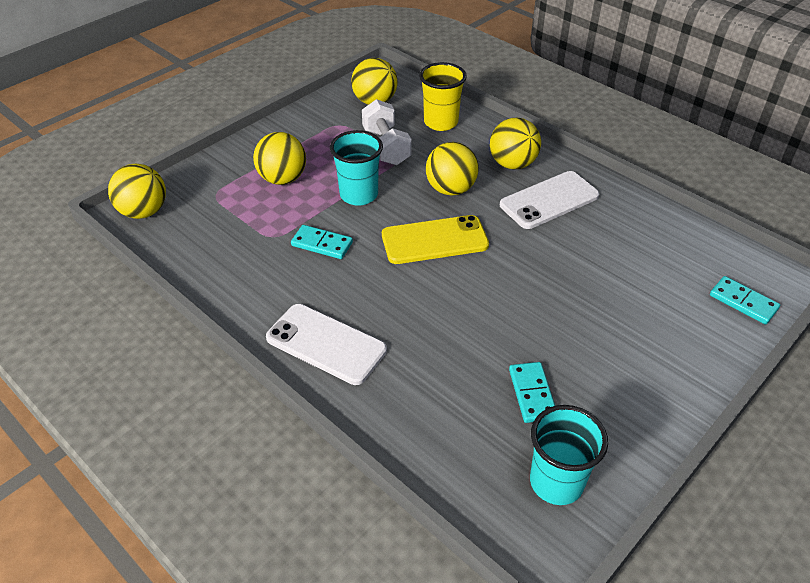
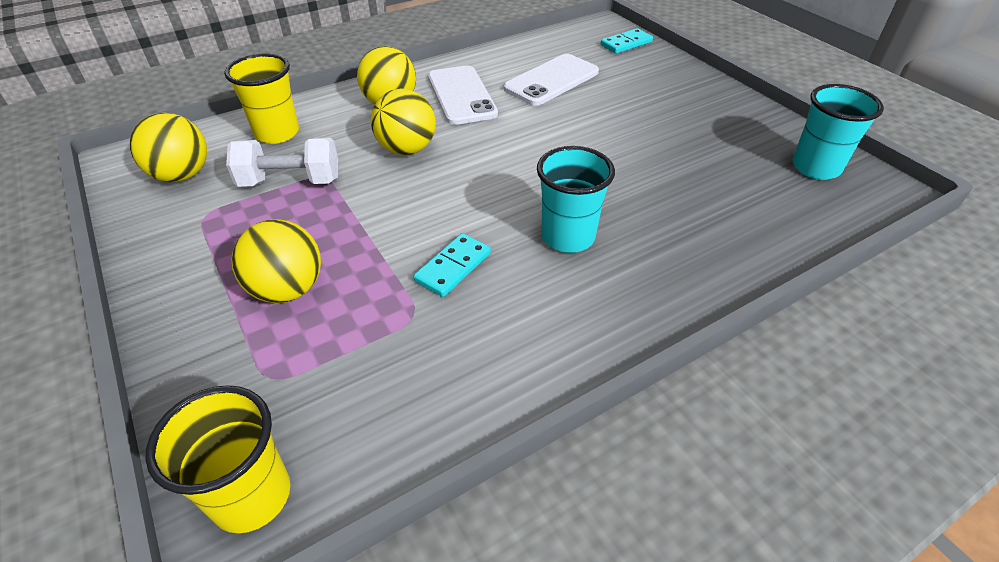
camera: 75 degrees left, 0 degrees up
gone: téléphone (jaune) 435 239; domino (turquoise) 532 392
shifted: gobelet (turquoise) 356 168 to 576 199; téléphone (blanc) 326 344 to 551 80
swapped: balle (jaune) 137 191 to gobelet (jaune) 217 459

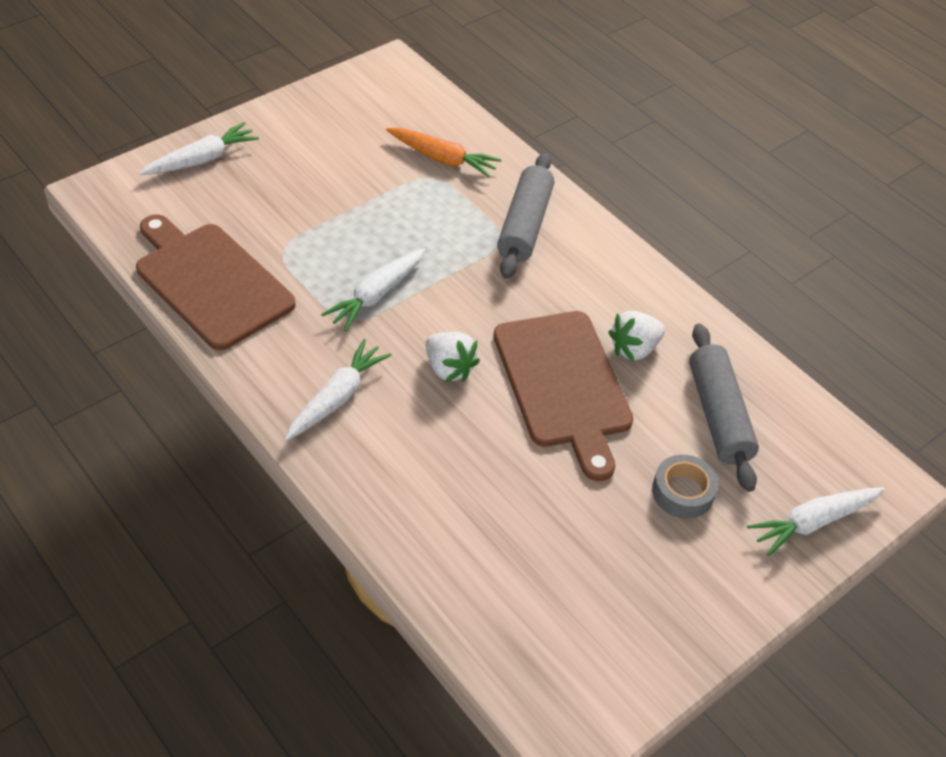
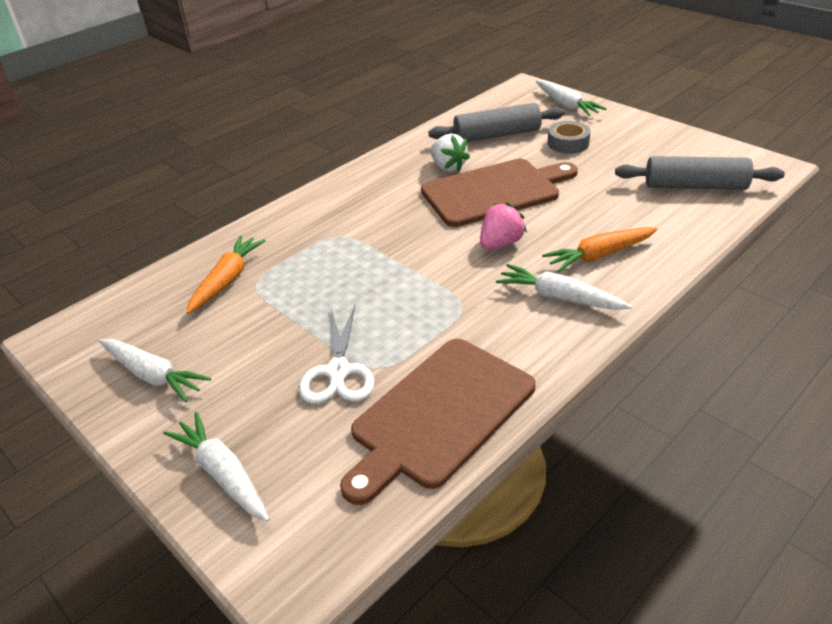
camera: 90 degrees left, 10 degrees down
new: carotte (orange) 600 249; ciseaux (blanc) 337 354
shifted: rouleau à pâtisserie (gris) 525 216 to 700 173; carotte (blanc) 373 289 to 155 370
repainted: fraise (blanc) 453 357 to fraise (rose) 503 225

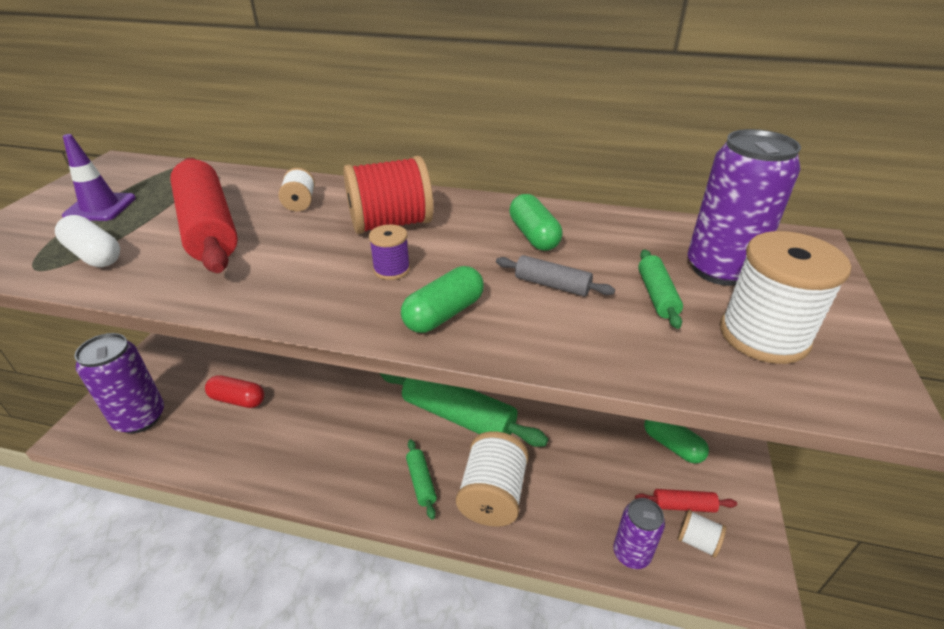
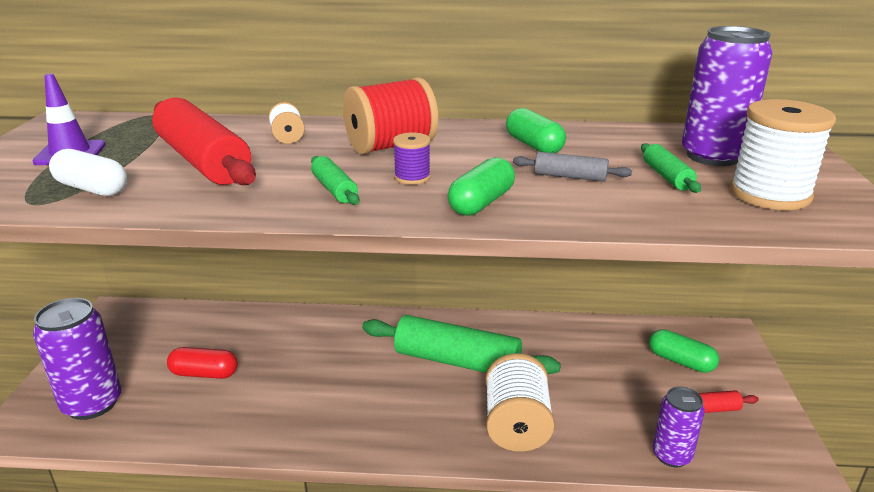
camera: 10 degrees left, 10 degrees down
gone: bobine (blanc) 702 534
shifted: rouleau à pâtisserie (vert) 421 479 to 335 180

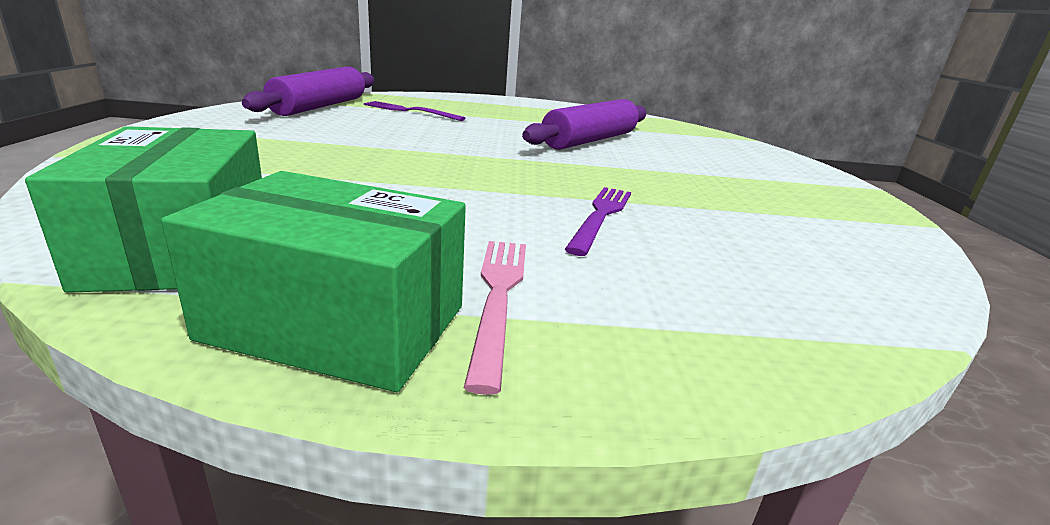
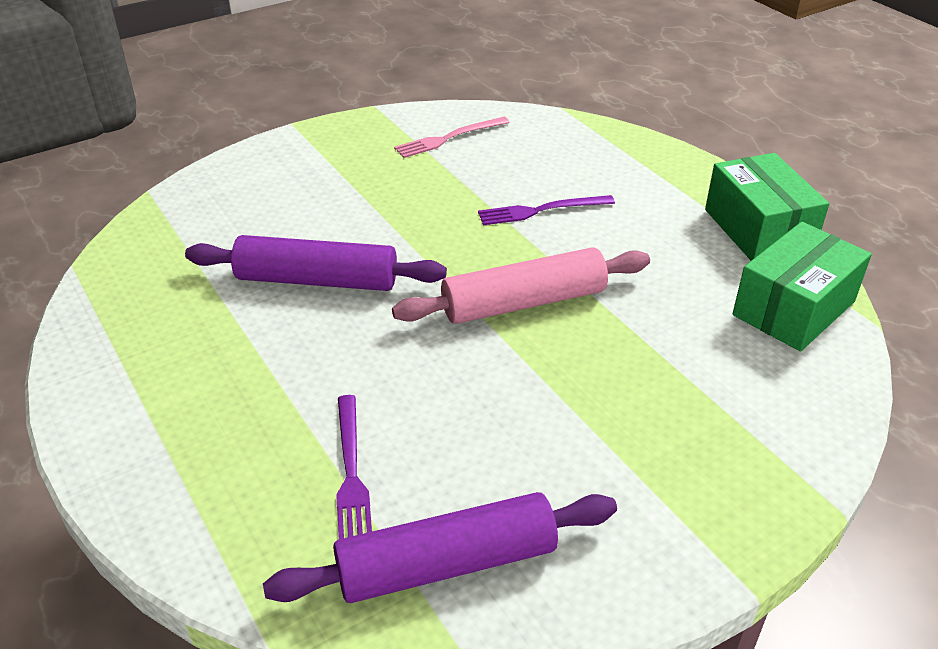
camera: 120 degrees left, 15 degrees up
new: rouleau à pâtisserie (rose) 521 285
shifted: fourchette (rose) 495 318 to 452 137

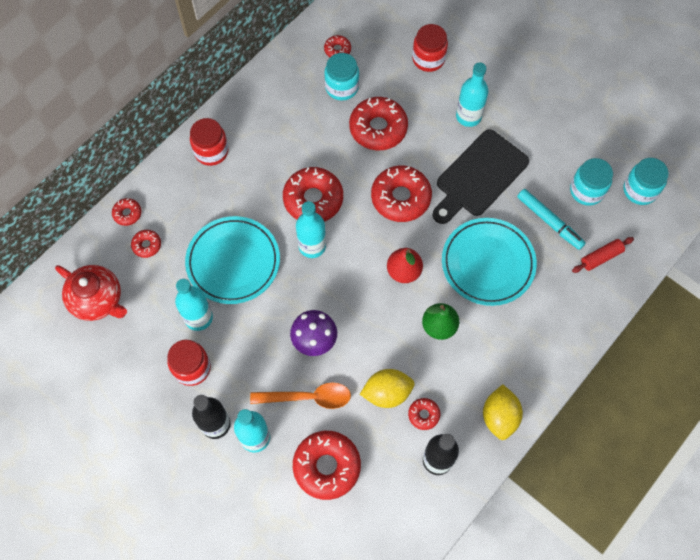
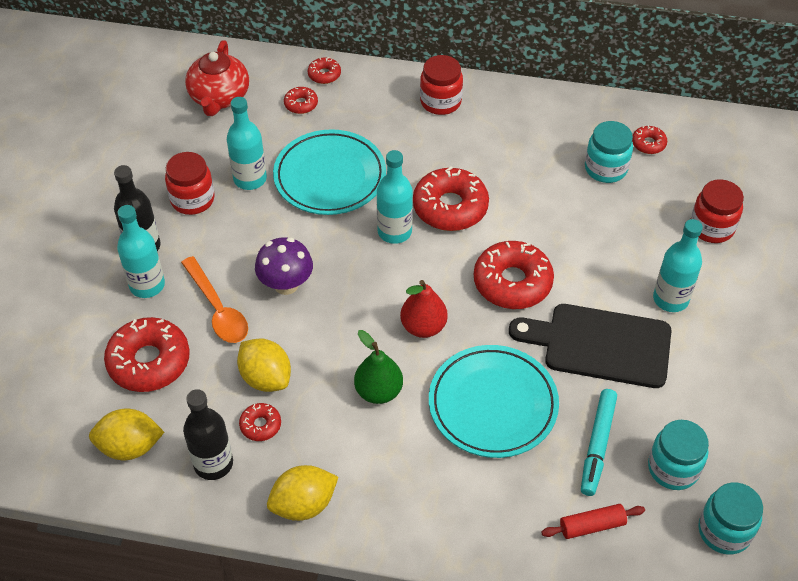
camera: 60 degrees right, 15 degrees down
gone: beignet (rouge) 378 123
new: citron (jaune) 126 434
rotated: rouleau à pâtisserie (rouge) 603 255 = 593 521 45 degrees counterclockwise

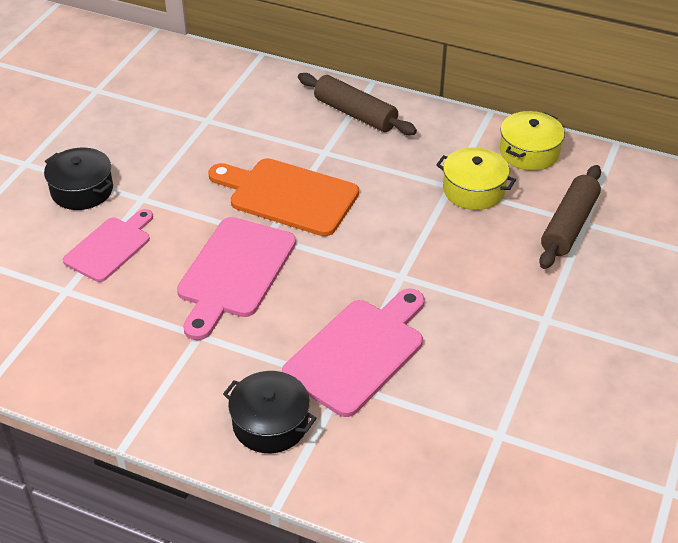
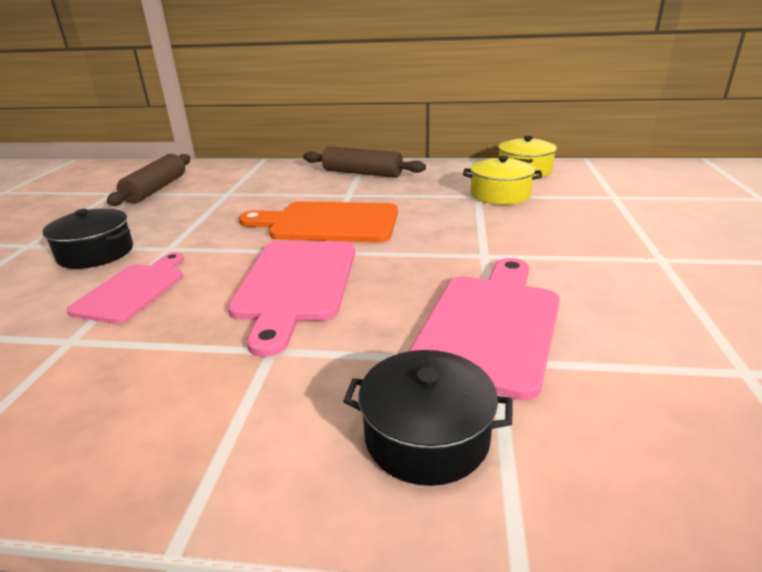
camera: 15 degrees left, 15 degrees down
shifted: rouleau à pâtisserie (marron) 570 217 to 148 180

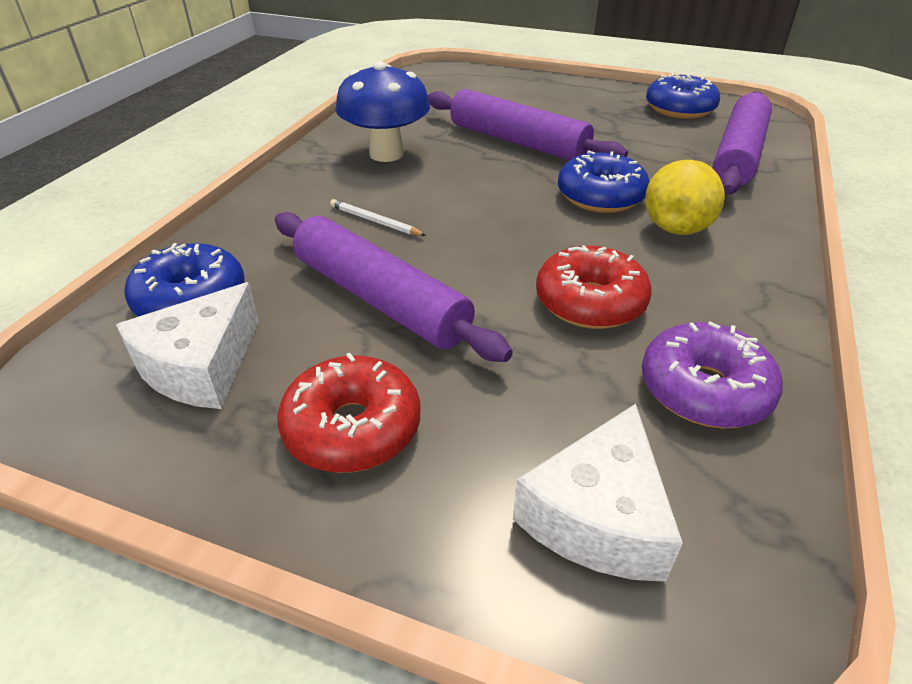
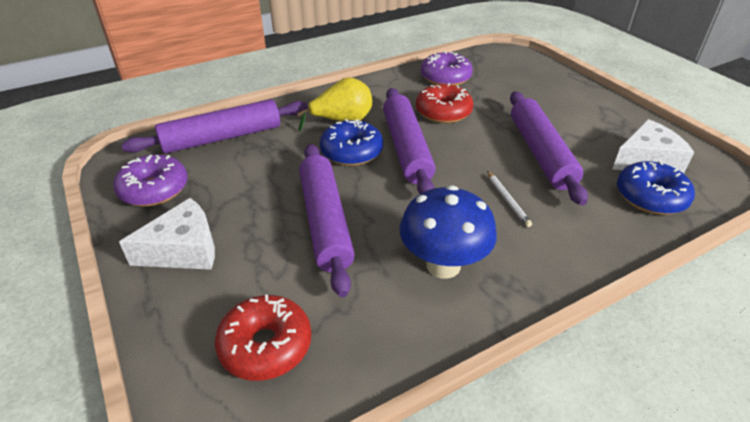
camera: 140 degrees left, 0 degrees up
new: rouleau à pâtisserie (violet) 409 141
shifted: beignet (rouge) 348 413 to 263 337; fromage (blanc) 598 493 to 167 234
repainted: beignet (bleu) 683 96 to beignet (violet) 150 180

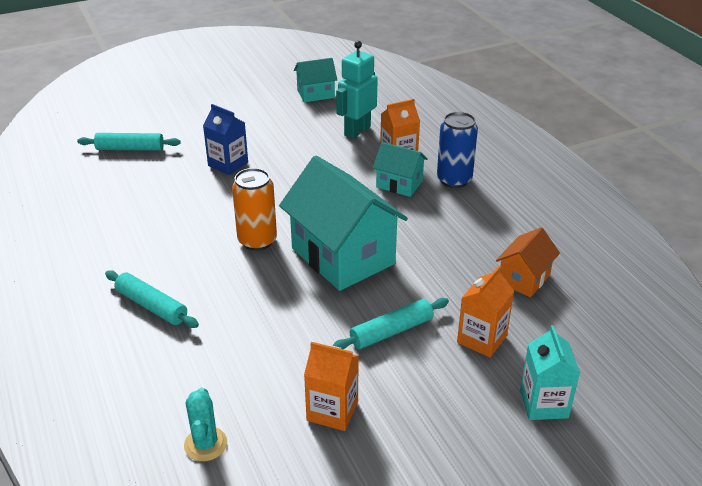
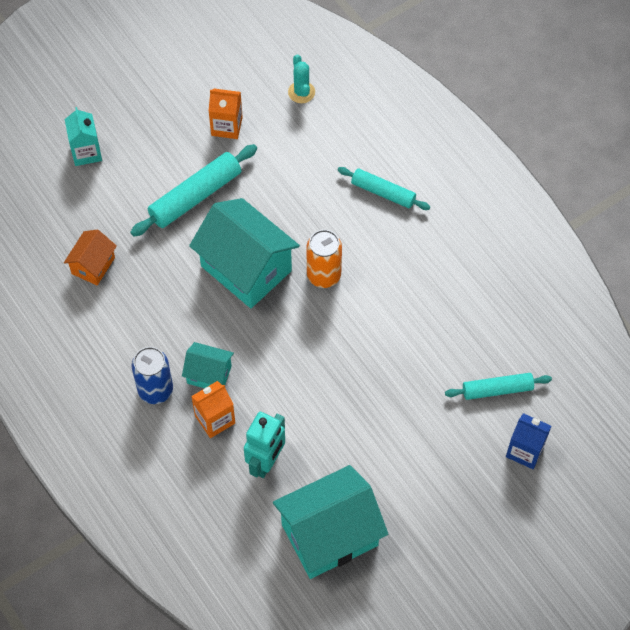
camera: 170 degrees right, 25 degrees up
gone: brique de lait (orange) 485 311
shifted: brique de lait (bleu) 225 139 to 528 441
scaled: maison (turquoise) 315 80 = 330 522 x1.97; rouleau à pâtisserie (turquoise) 390 323 = 193 190 x1.55

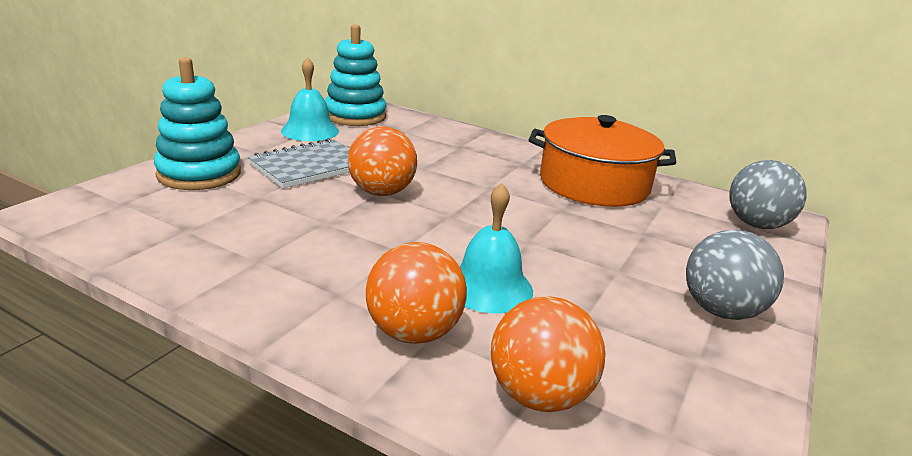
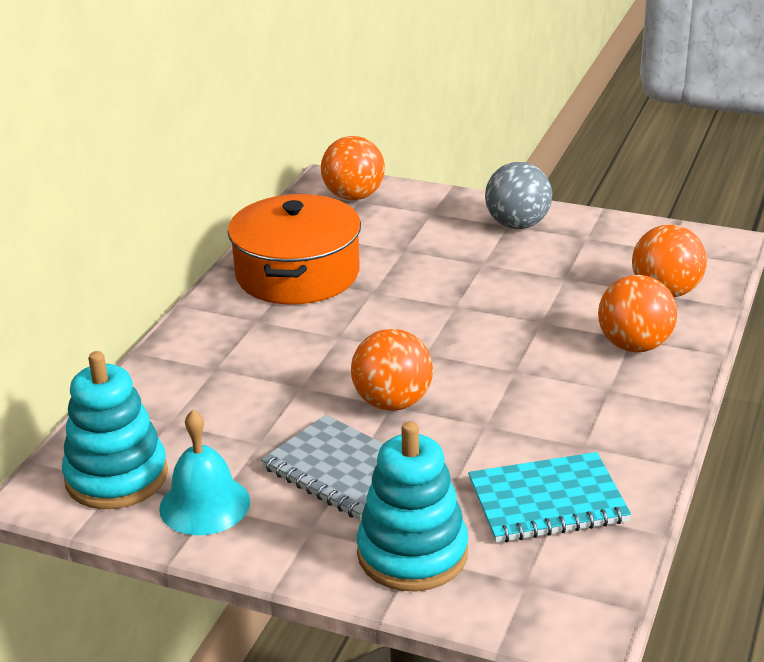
camera: 95 degrees left, 5 degrees up
gone: cloche (turquoise) 496 248
new: carnet (turquoise) 549 497
repainted: balle (gris) 768 194 to balle (orange) 353 168

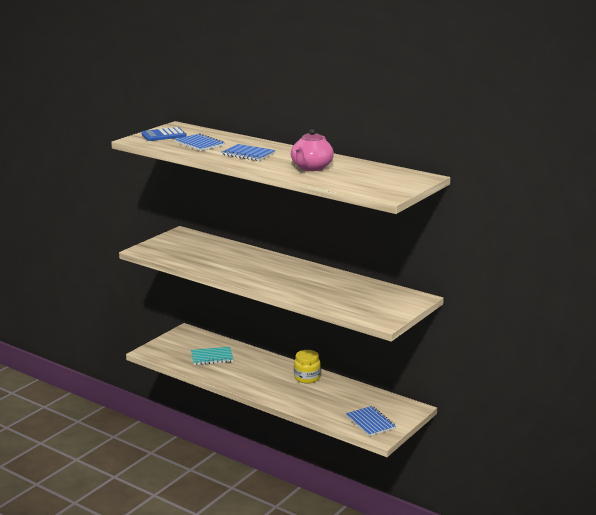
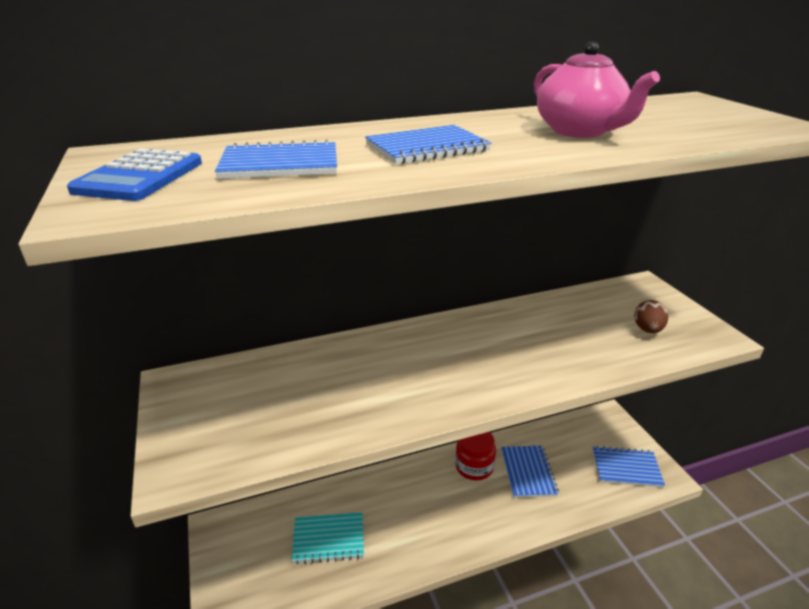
camera: 55 degrees left, 10 degrees up
new: œuf (marron) 651 316; carnet (bleu) 530 472
repainted: bocal (jaune) 307 366 to bocal (rouge) 475 456
rotated: carnet (turquoise) 212 356 = 328 538 60 degrees clockwise

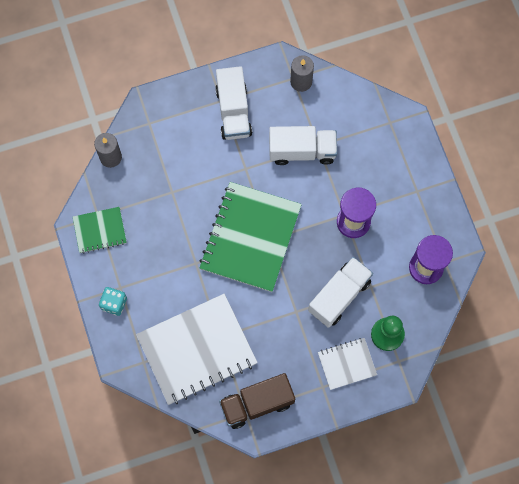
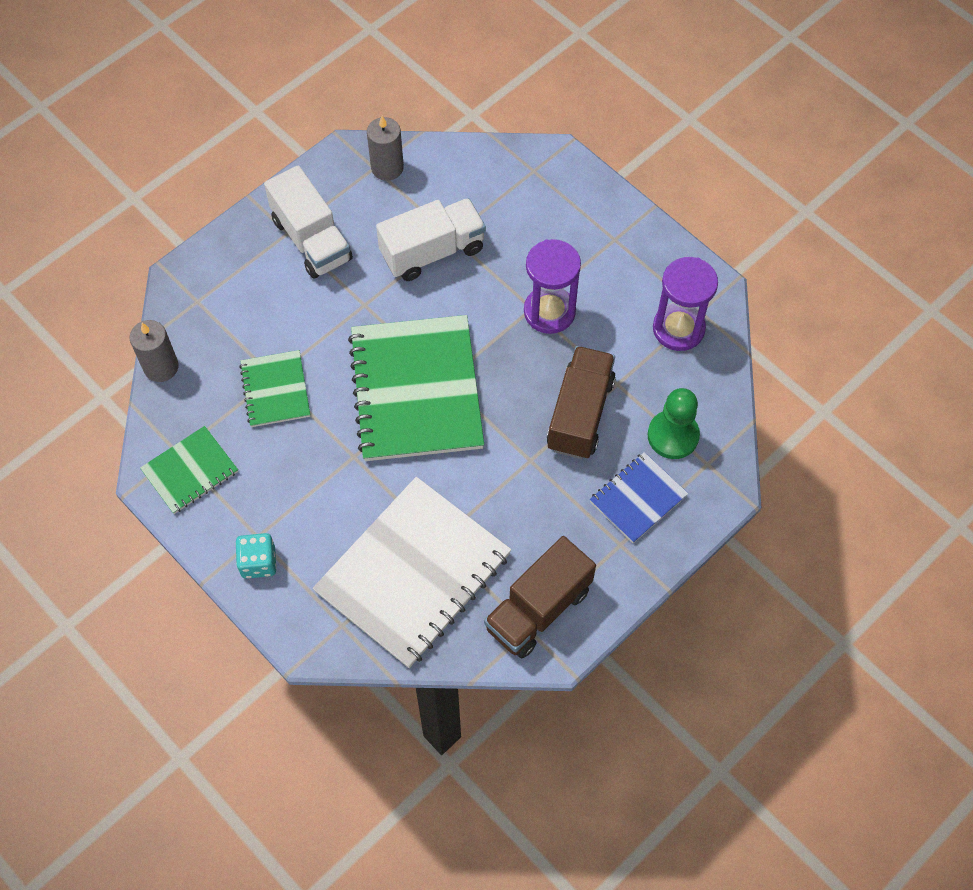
camera: 25 degrees left, 10 degrees down
new: carnet (vert) 274 388
repainted: camion (blanc) 340 292 to camion (marron) 581 402; carnet (blanc) 347 364 to carnet (bleu) 638 497

